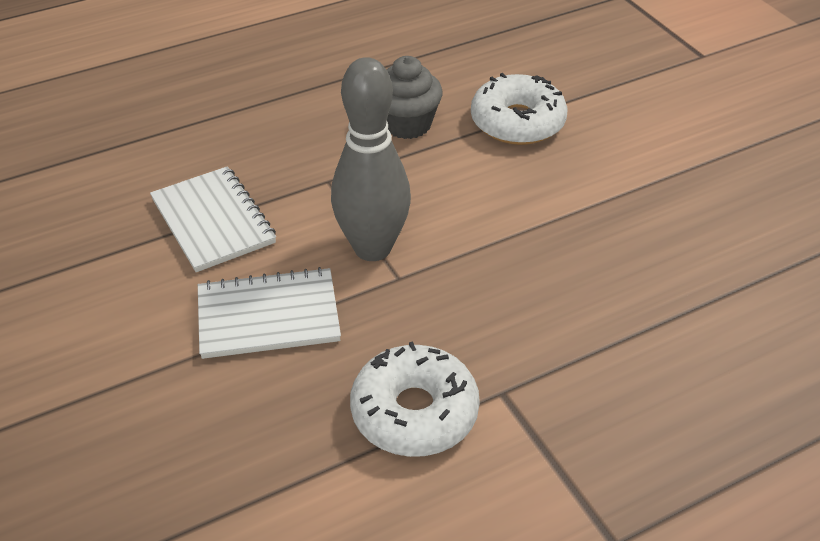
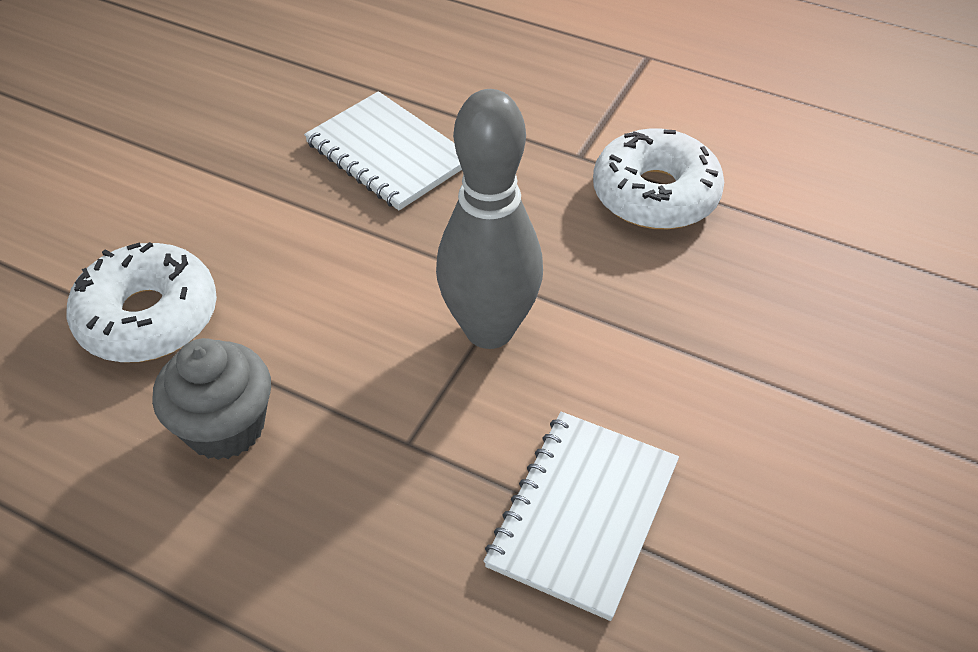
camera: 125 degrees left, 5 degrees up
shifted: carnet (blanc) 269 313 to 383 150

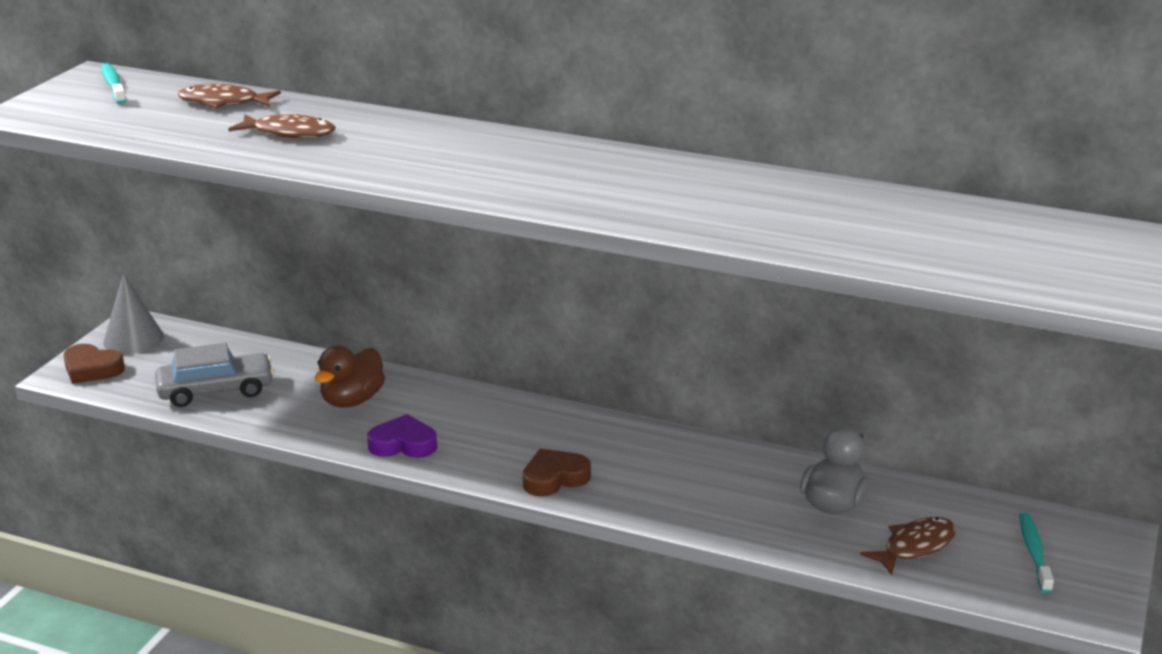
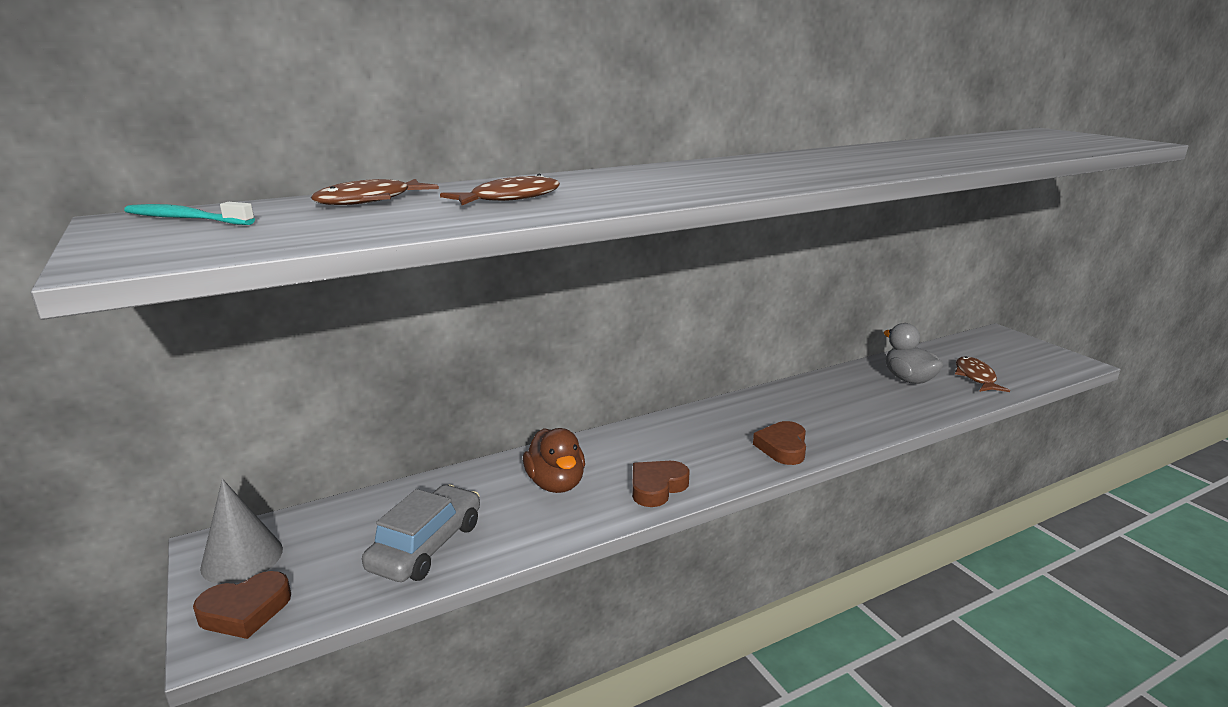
camera: 50 degrees left, 5 degrees down
gone: brosse à dents (turquoise) 1036 553
repainted: cœur (violet) 402 436 to cœur (marron) 661 484

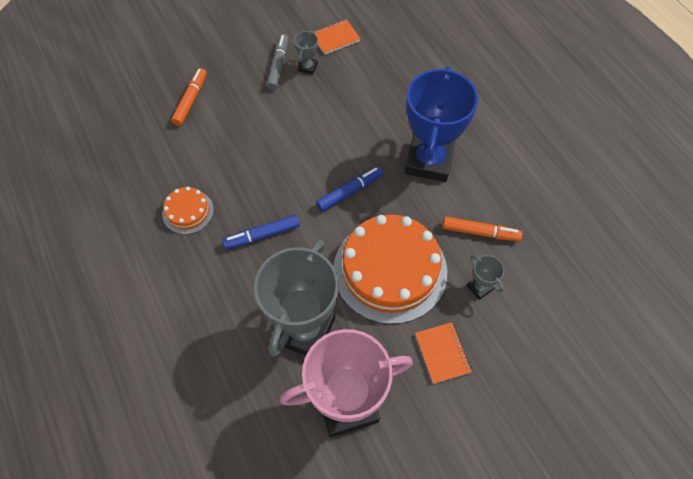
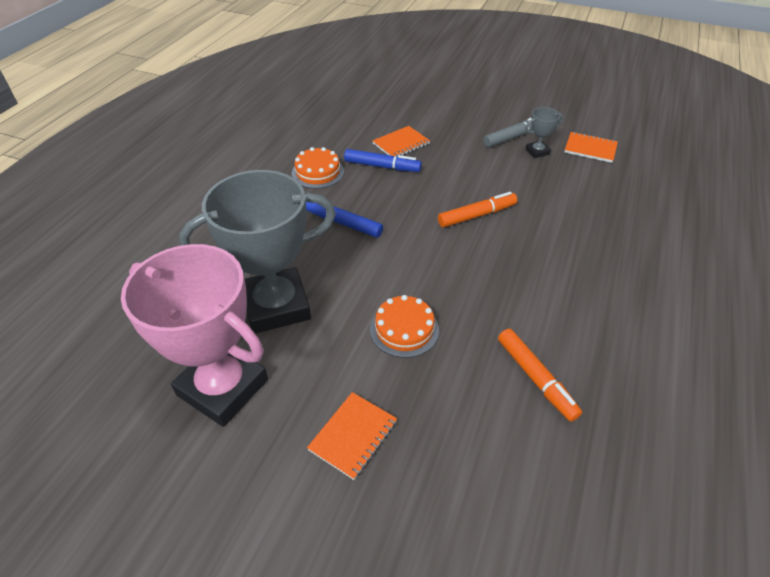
camera: 50 degrees right, 15 degrees down
gone: trophée (bleu) 441 124; trophée (gris) 485 277
new: carnet (orange) 401 141
shifted: feutre (orange) 189 97 to 477 210; feutre (bleu) 349 189 to 383 160
scaled: gâteau (orange) 390 269 = 404 326 x0.47

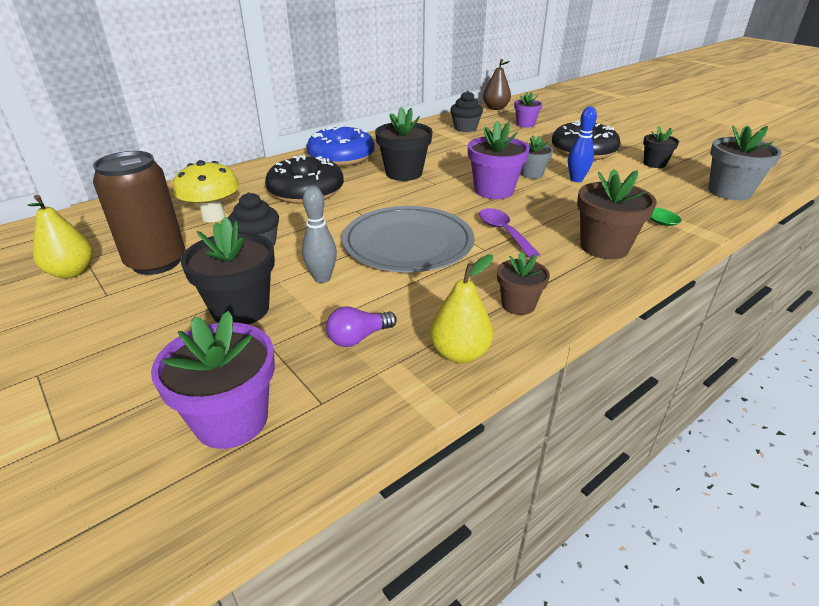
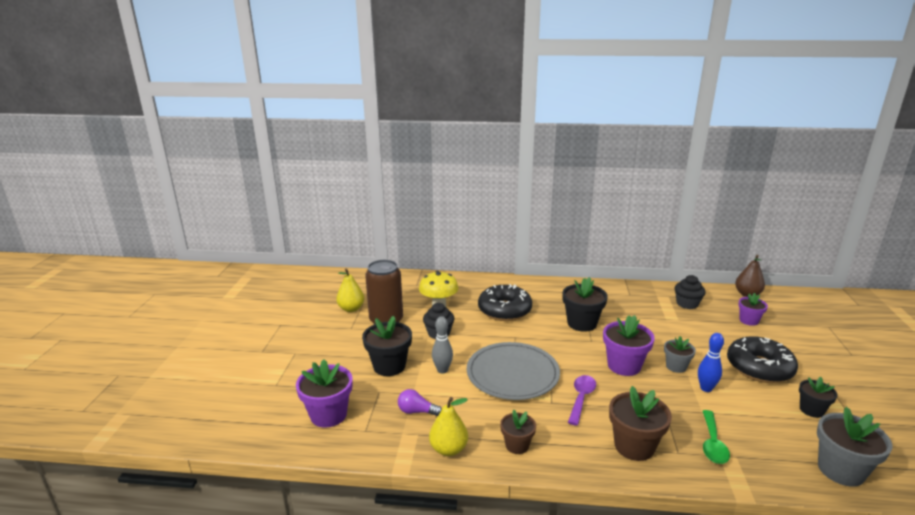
camera: 45 degrees right, 10 degrees down
gone: beignet (bleu) 341 145

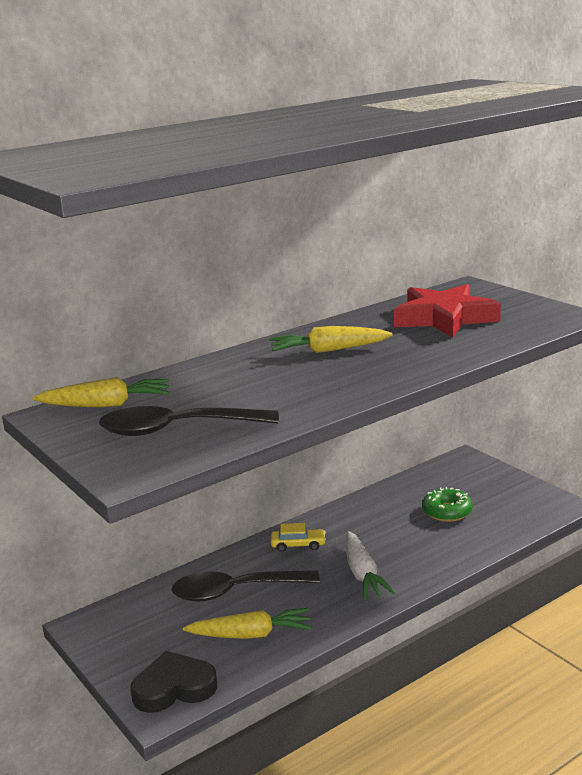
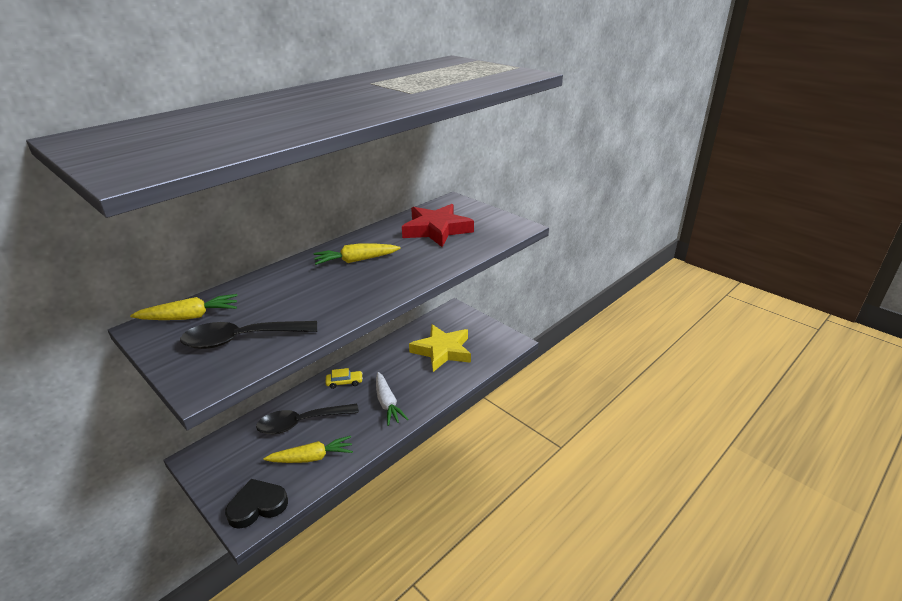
camera: 10 degrees left, 10 degrees up
swapped: beignet (vert) 447 504 to étoile (jaune) 440 348

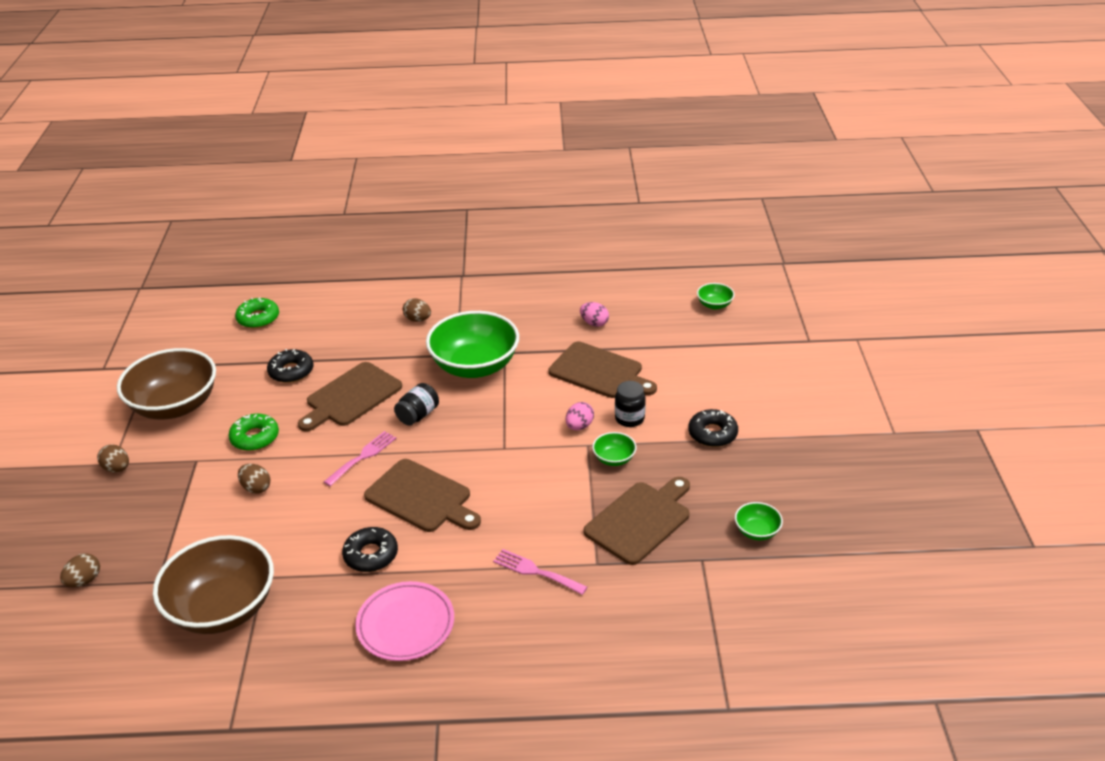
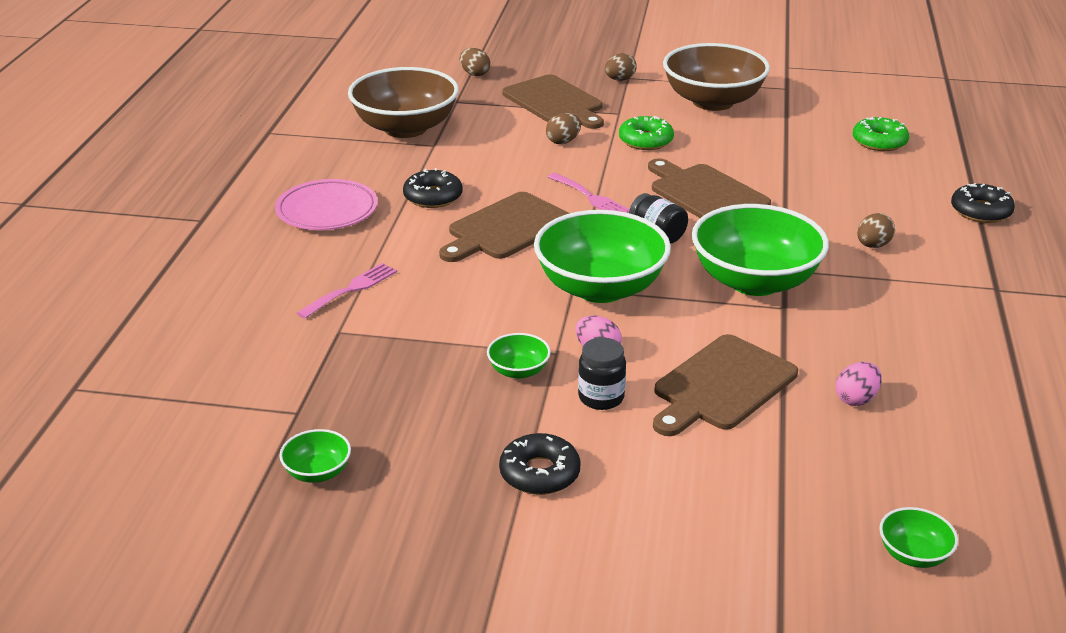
camera: 100 degrees right, 5 degrees down
new: bol (vert) 602 256
shifted: beignet (noir) 290 366 to 983 203; planche à découper (marron) 637 521 to 553 101

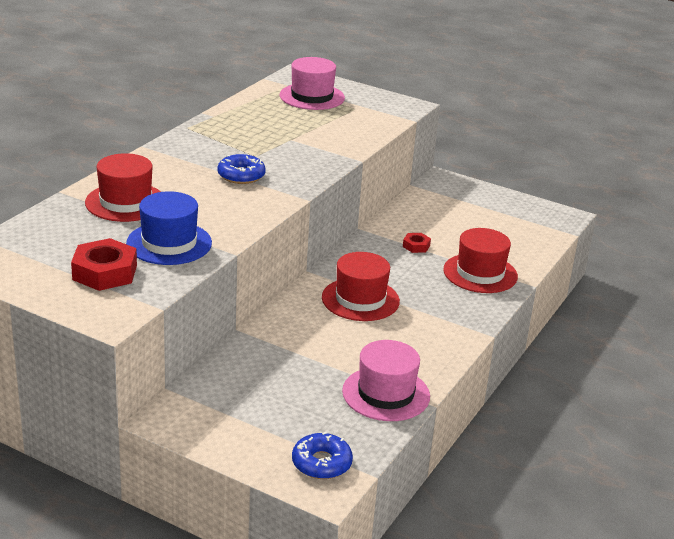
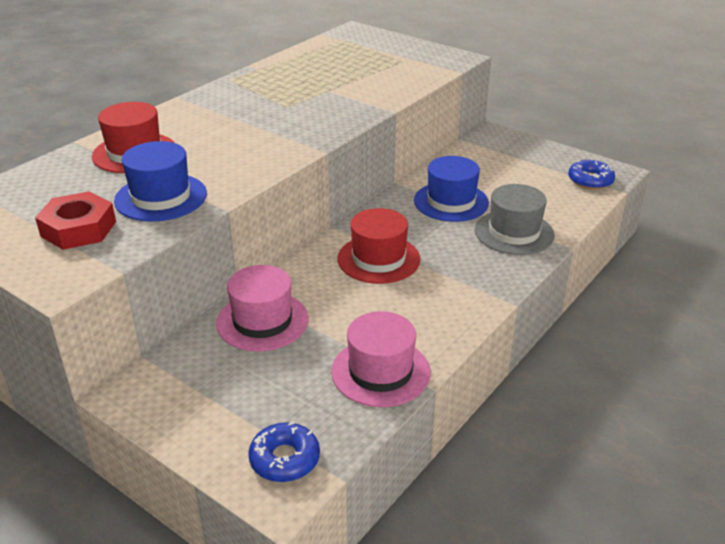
camera: 10 degrees right, 5 degrees up
shifted: chapeau (rose) 312 83 to 262 308; beignet (bleu) 241 169 to 591 174
swapped: écrou (rouge) 417 243 to chapeau (bleu) 451 189
repainted: chapeau (rouge) 480 260 to chapeau (gris) 515 219

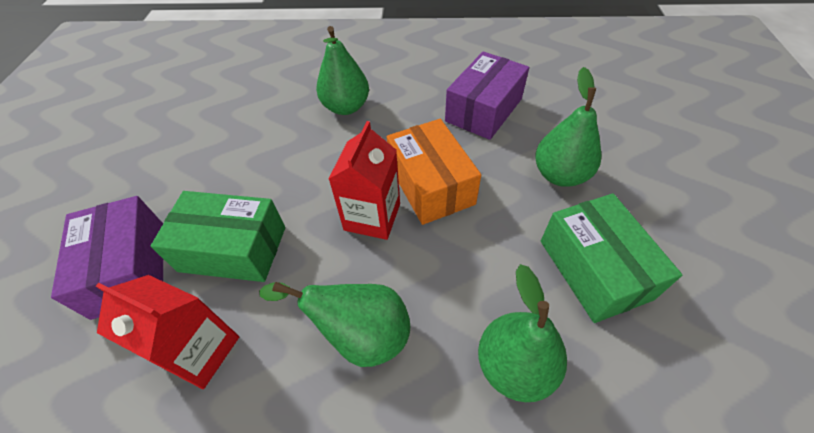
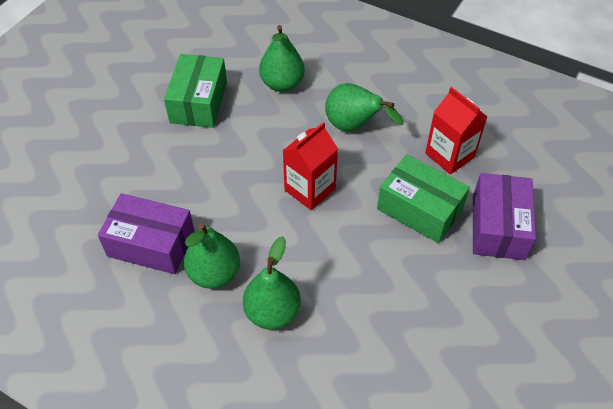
camera: 155 degrees left, 0 degrees up
gone: boîte (orange) 434 172
shifted: poire (vert) 568 127 to 212 256
rotated: boîte (violet) 487 95 = 146 233 45 degrees clockwise

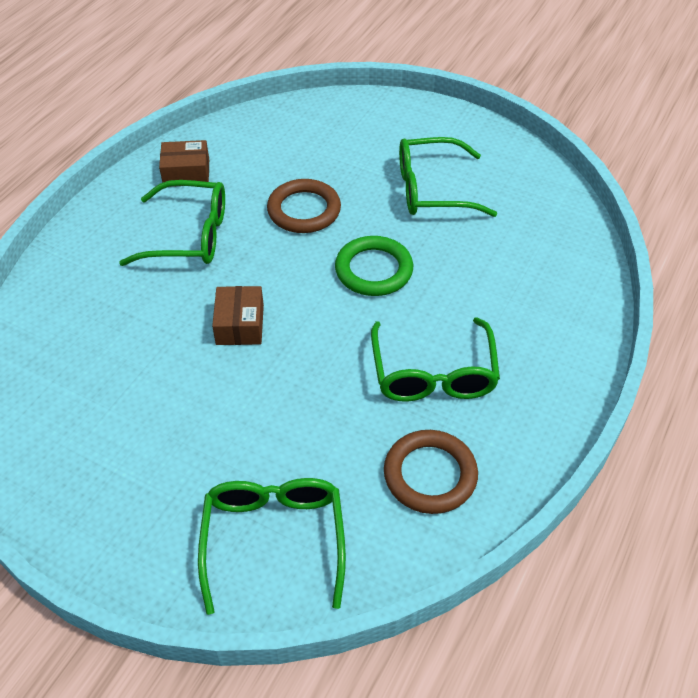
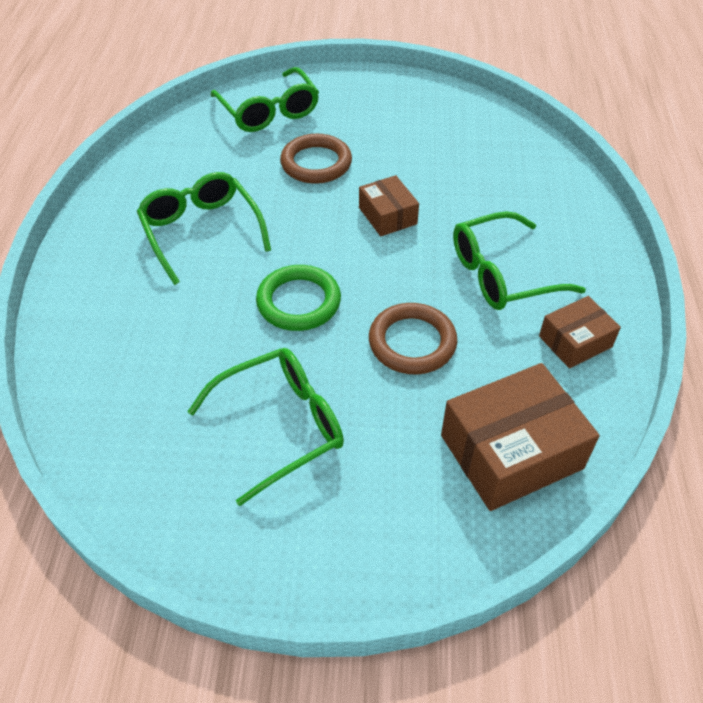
camera: 155 degrees right, 0 degrees up
new: boîte (marron) 520 437
shifted: anneau (marron) 431 472 to 316 159

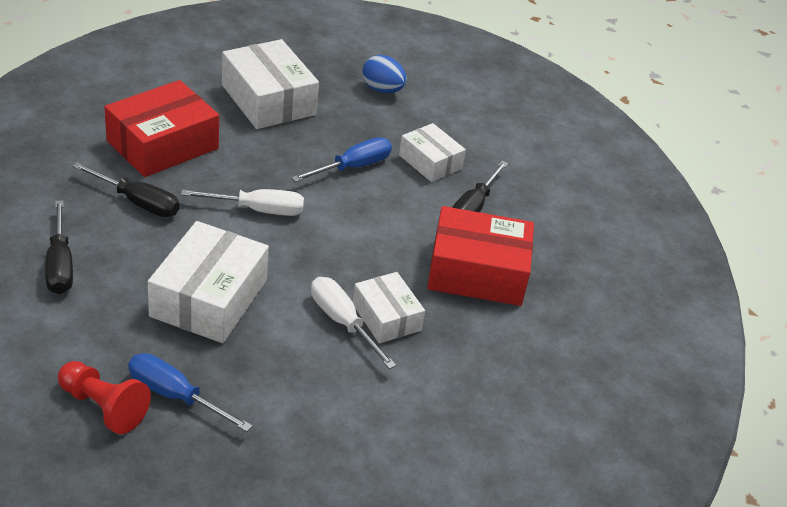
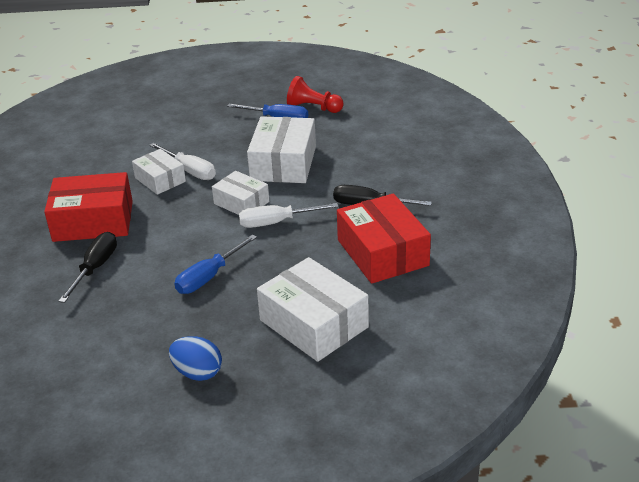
camera: 175 degrees right, 5 degrees down
gone: tournevis (noir) 59 247
shifted: boîte (blanc) 432 152 to 240 193
rotated: boîte (rouge) 162 128 = 384 239 60 degrees counterclockwise

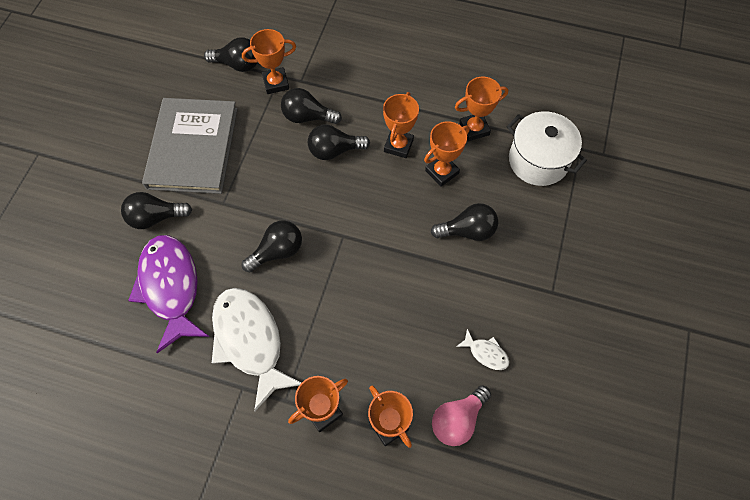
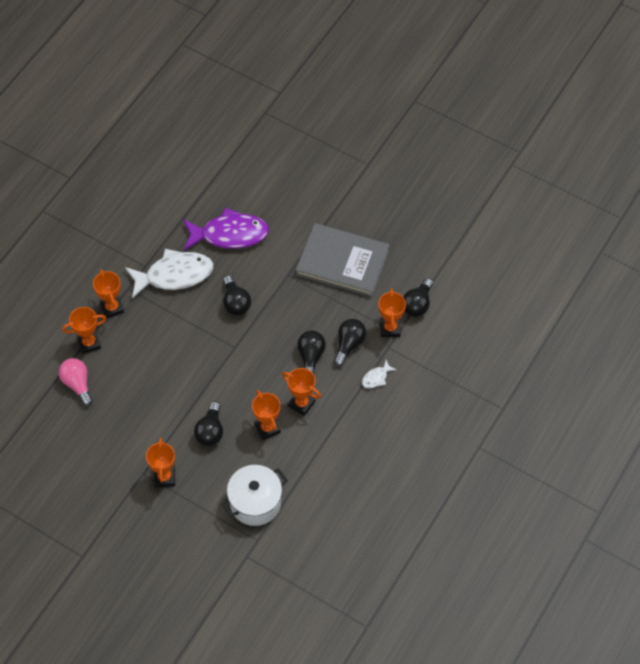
camera: 105 degrees right, 5 degrees down
gone: ampoule (noir) 156 210
shifted: trophée (orange) 481 109 to 160 462; poisson (blanc) 483 349 to 379 374

